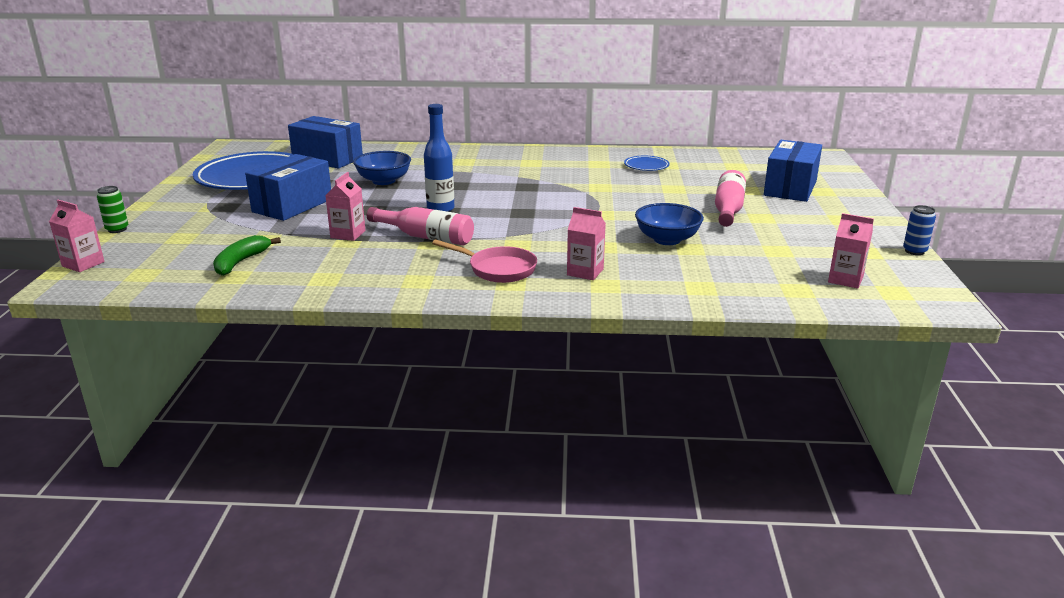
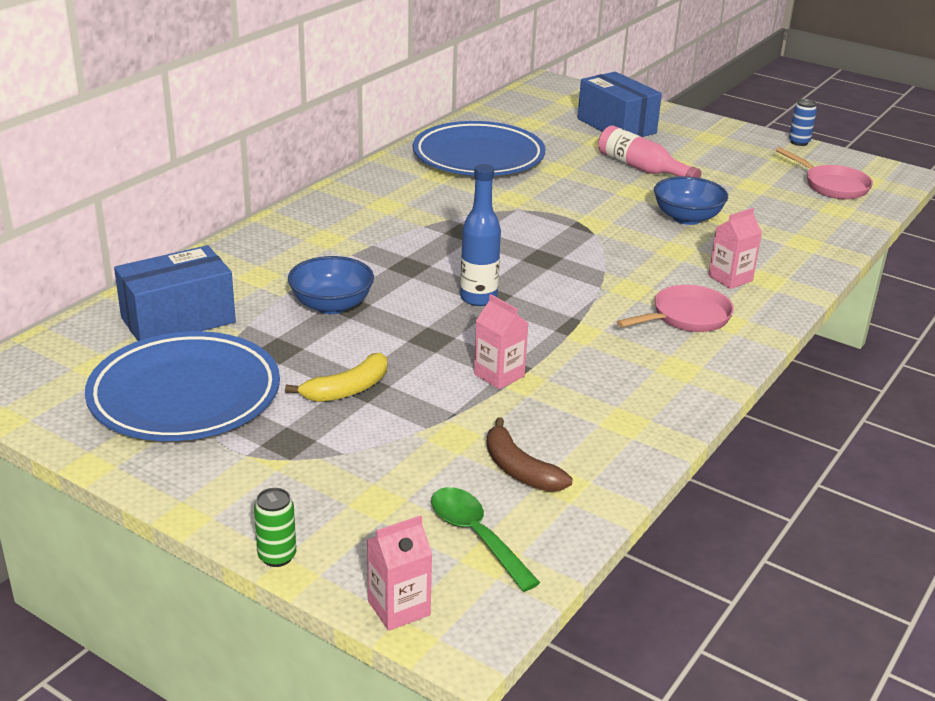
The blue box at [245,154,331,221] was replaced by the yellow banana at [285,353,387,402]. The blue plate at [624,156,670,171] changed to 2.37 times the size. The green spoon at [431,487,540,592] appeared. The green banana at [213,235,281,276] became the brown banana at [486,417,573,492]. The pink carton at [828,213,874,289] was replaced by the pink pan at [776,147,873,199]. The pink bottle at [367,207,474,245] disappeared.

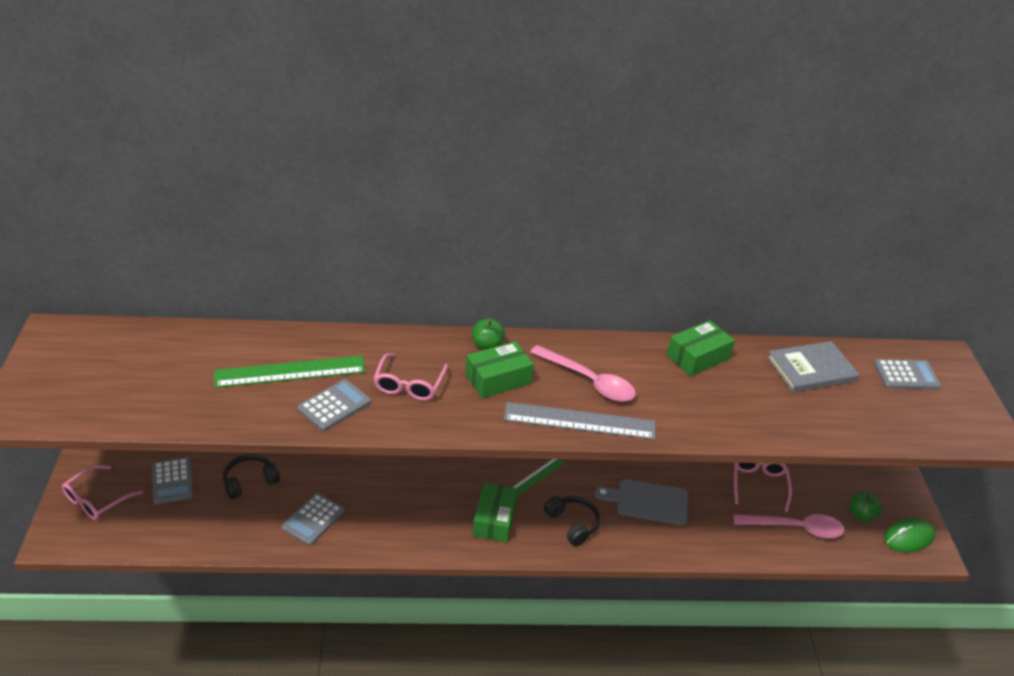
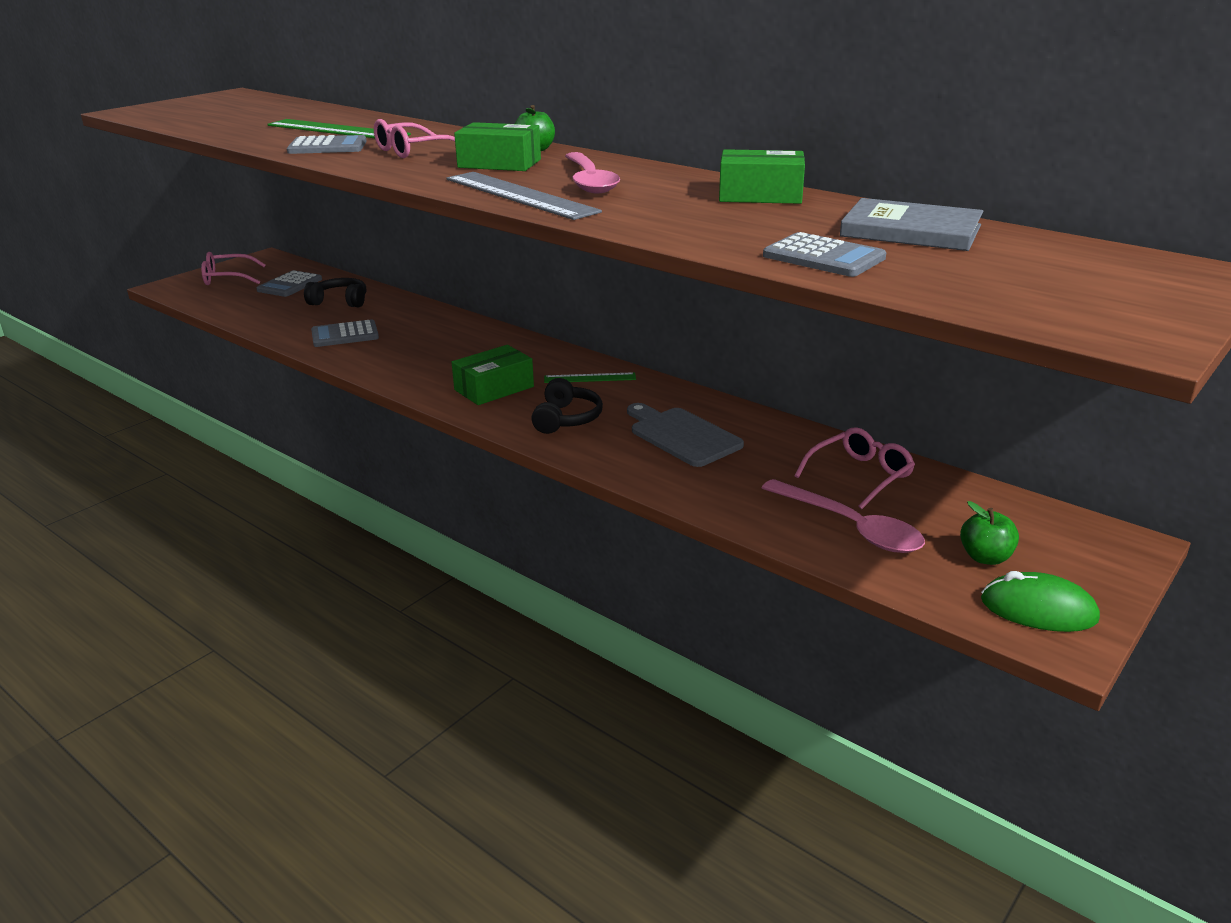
The grey calculator moved from [873,359,941,389] to [763,232,886,277].

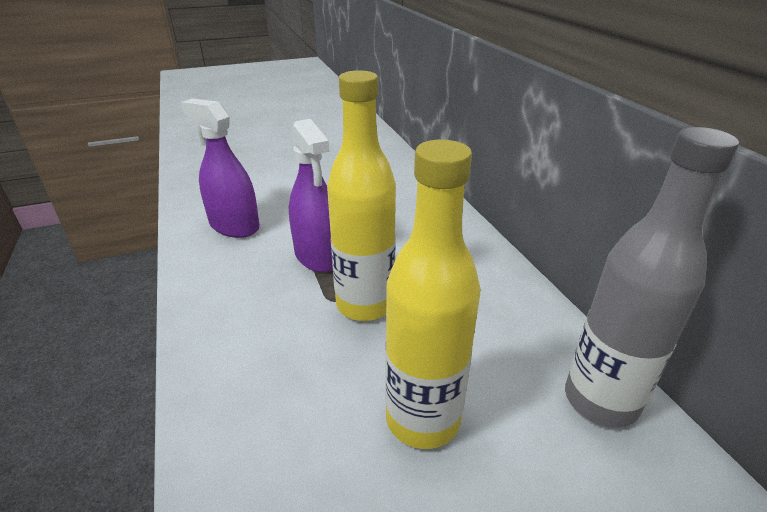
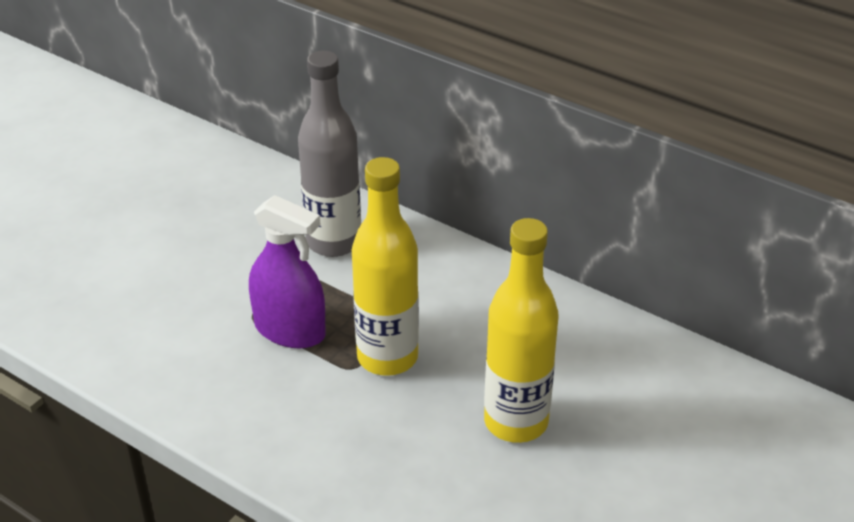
The grey bottle moved from [565,127,739,428] to [298,51,361,257]. The purple spray bottle at [180,98,260,238] disappeared.

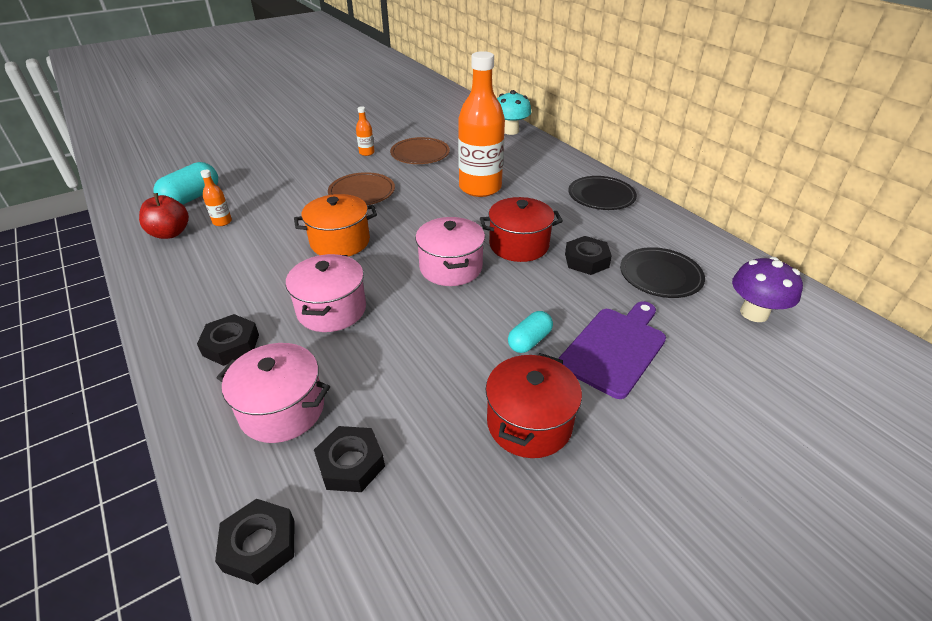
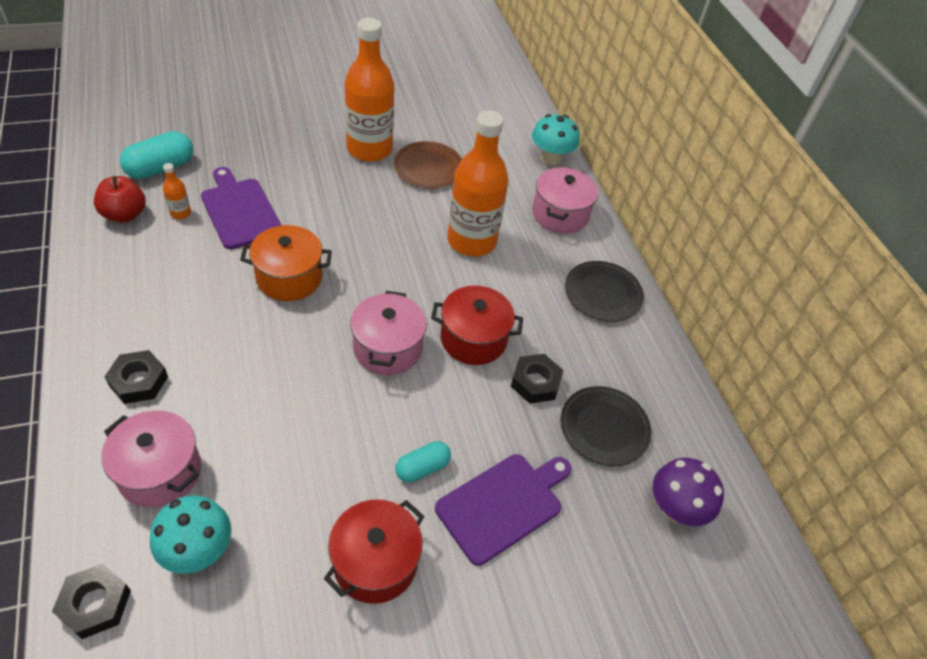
The black nut at [314,426,385,492] was replaced by the turquoise mushroom at [150,495,231,574]. The purple cutting board at [201,167,282,249] appeared. The orange bottle at [356,106,375,156] changed to 2.50 times the size. The pink pot moved from [286,254,366,332] to [532,167,598,234]. The brown plate at [328,172,395,205] disappeared.

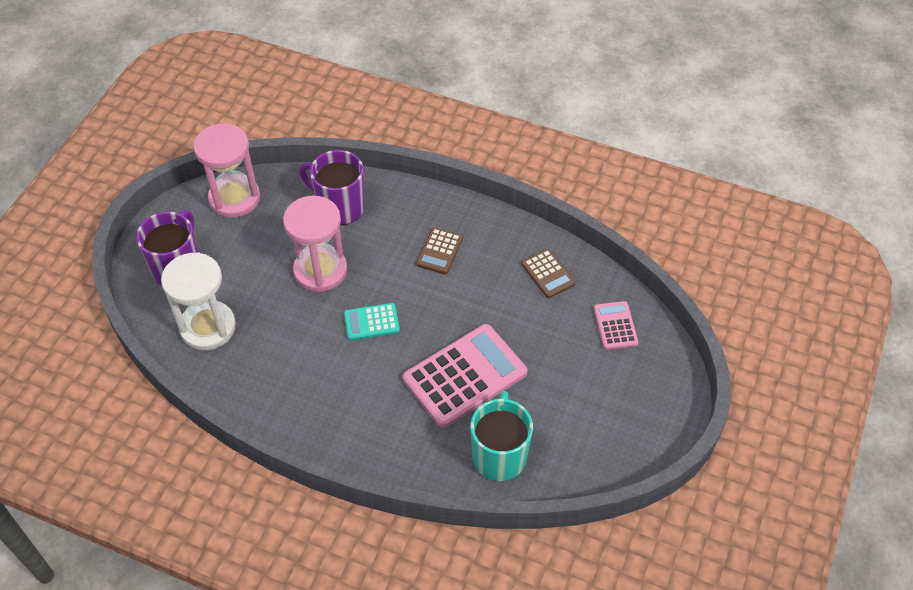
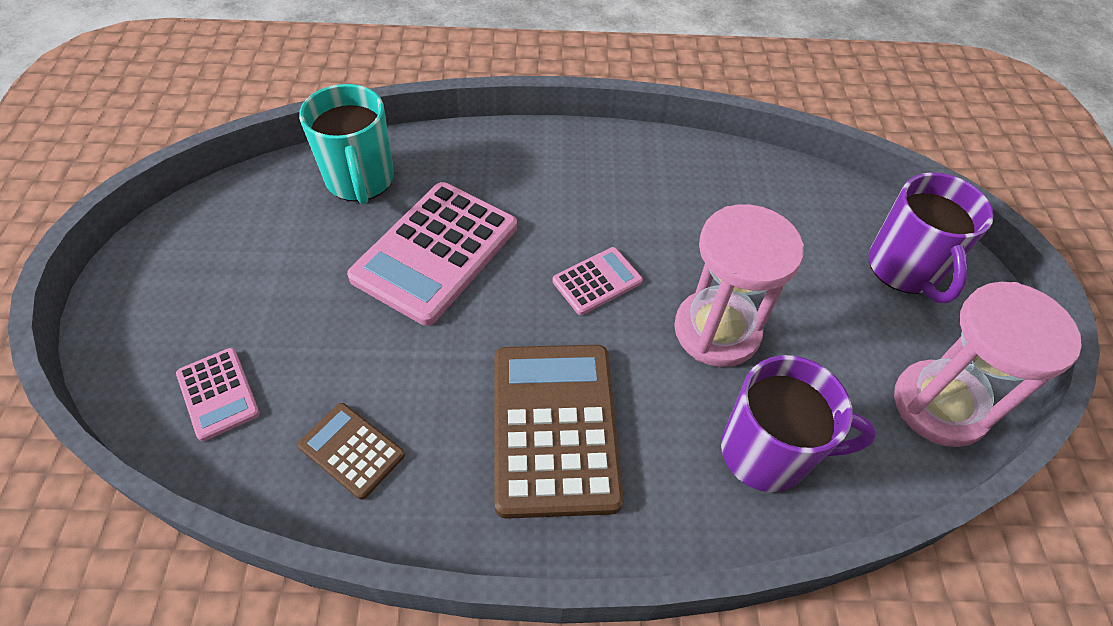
The brown calculator at [416,227,463,274] changed to 2.00 times the size. The turquoise calculator at [344,303,400,340] became the pink calculator at [553,247,643,315]. The white hourglass at [161,252,236,350] disappeared.

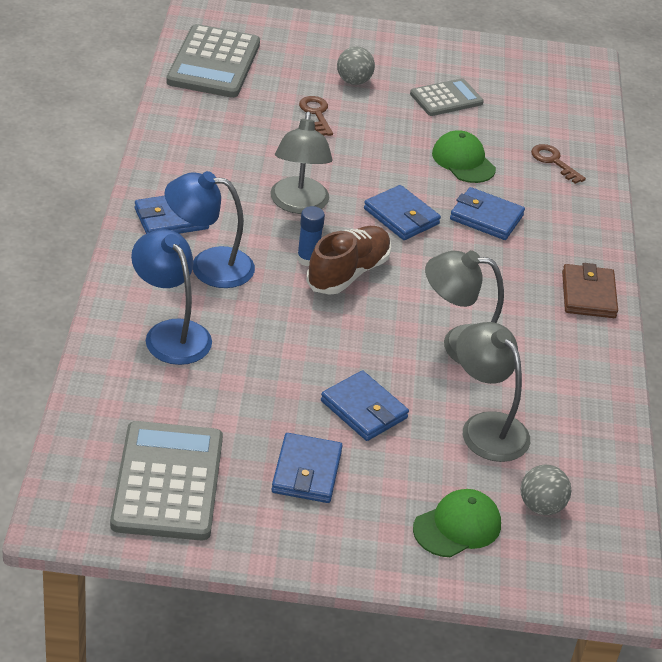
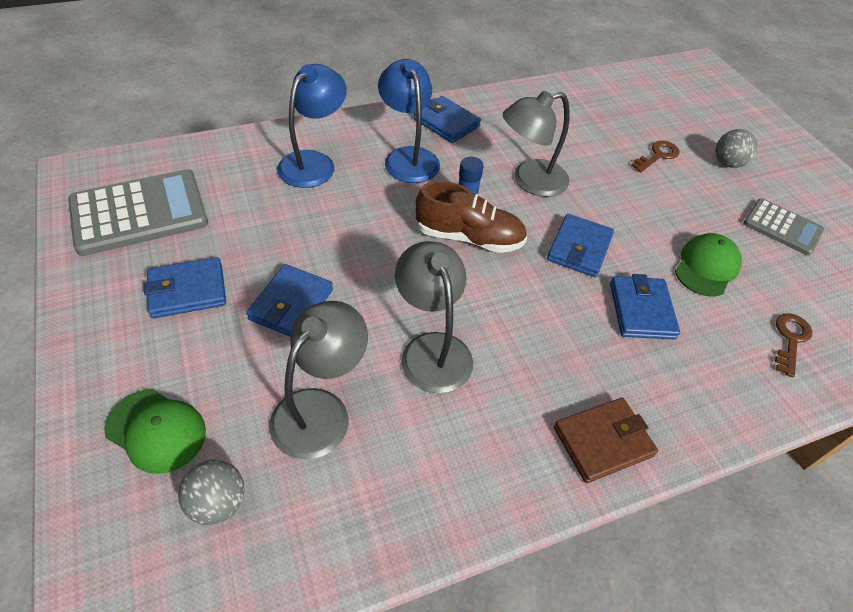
The grey calculator at [166,24,260,98] disappeared.

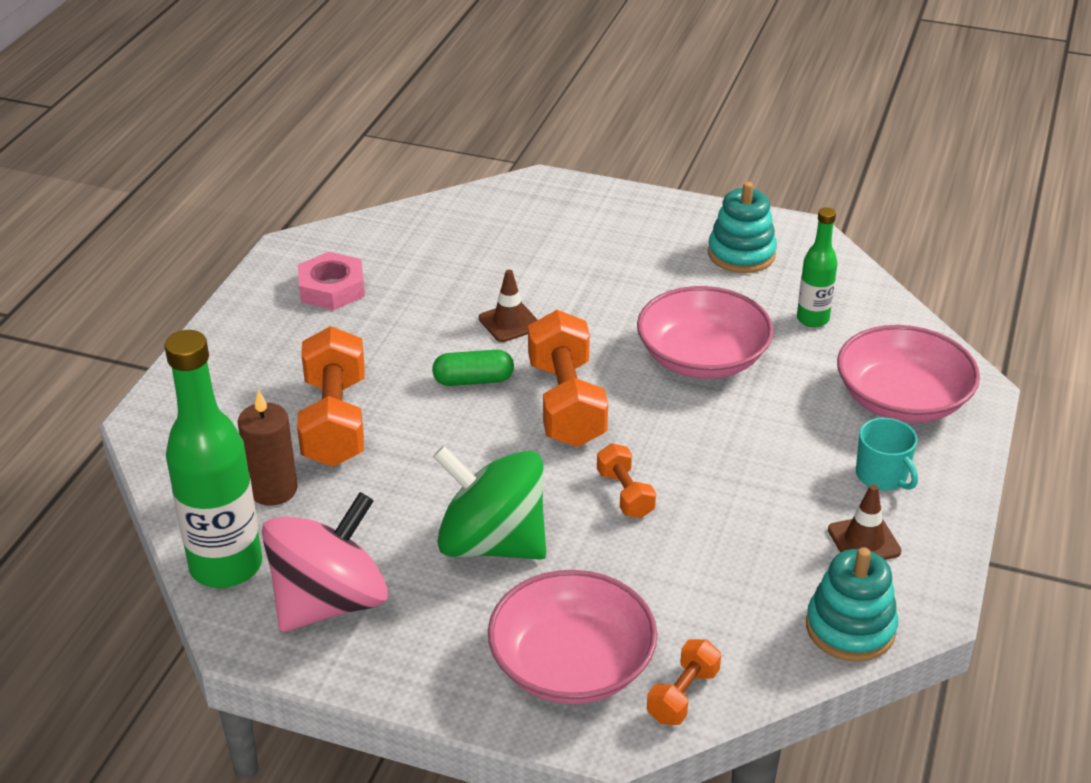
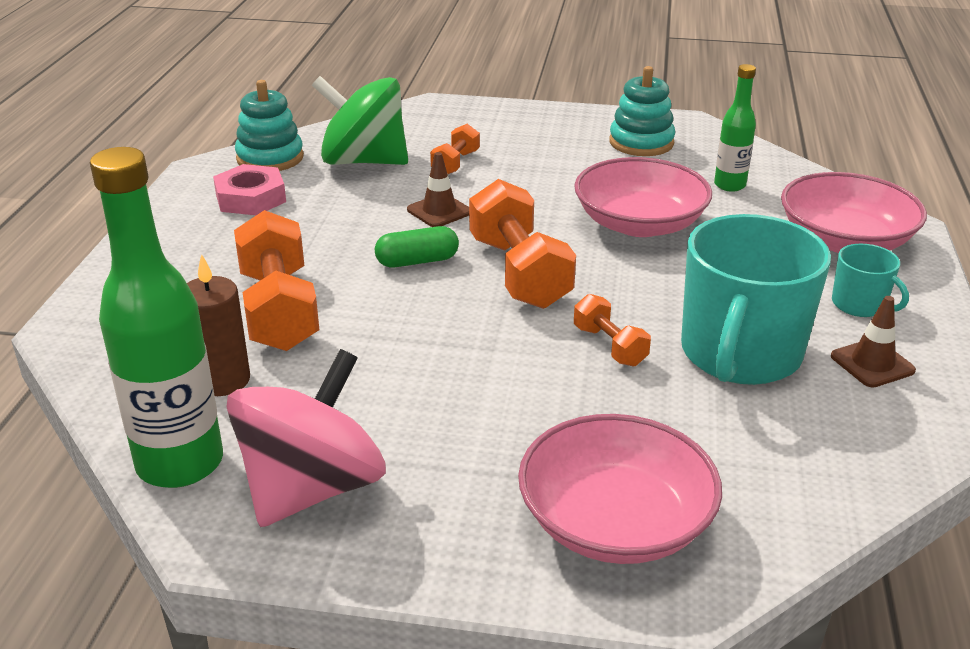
The turquoise stacking toy moved from [806,547,898,662] to [235,80,304,171]. The green spinning top moved from [433,446,546,560] to [312,76,408,165]. The orange dumbbell moved from [647,639,721,725] to [430,124,480,174]. The turquoise mug at [681,214,831,385] appeared.

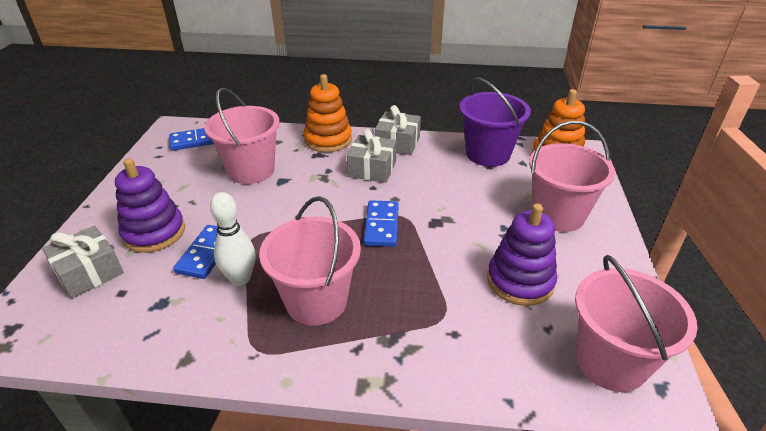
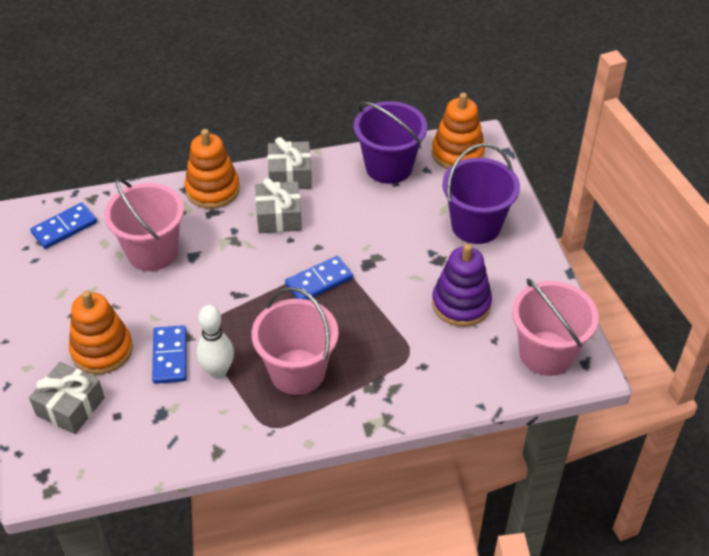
The purple stacking toy at [115,158,185,253] became the orange stacking toy at [69,290,133,374]. The blue domino at [364,200,399,247] turned 75 degrees clockwise. The pink bucket at [529,121,616,232] became the purple bucket at [442,144,520,244].

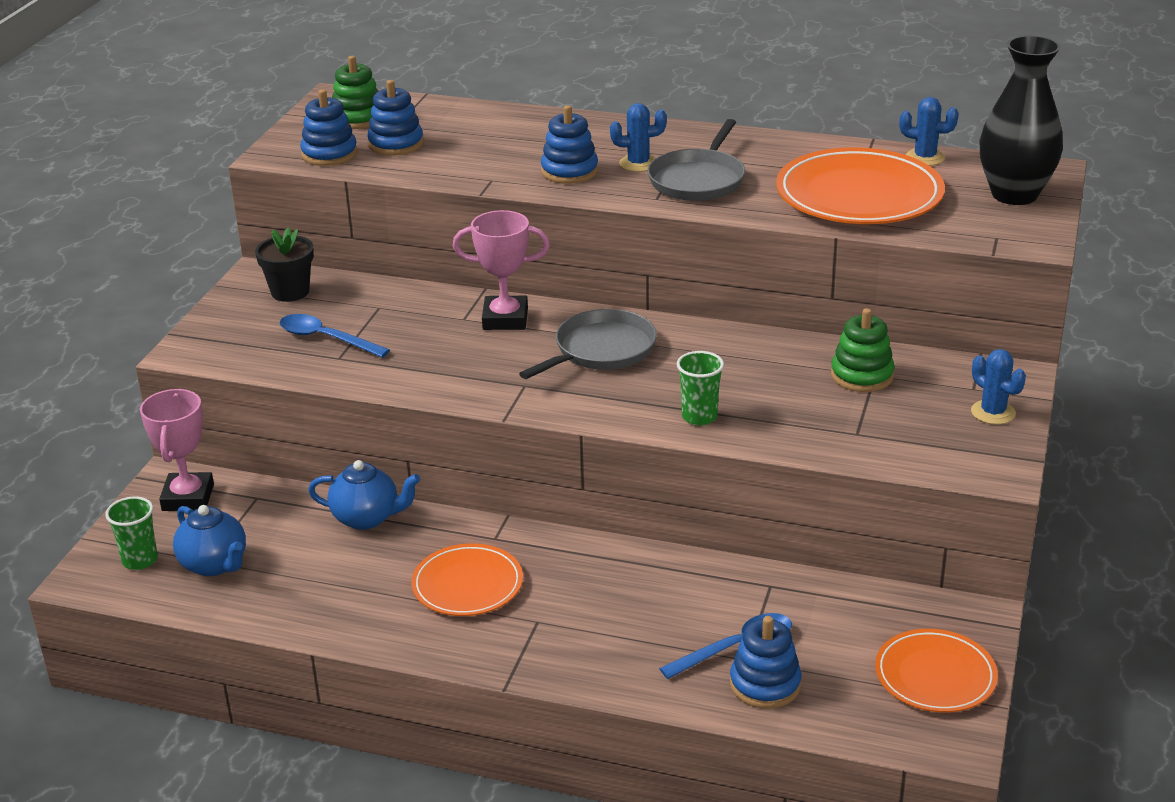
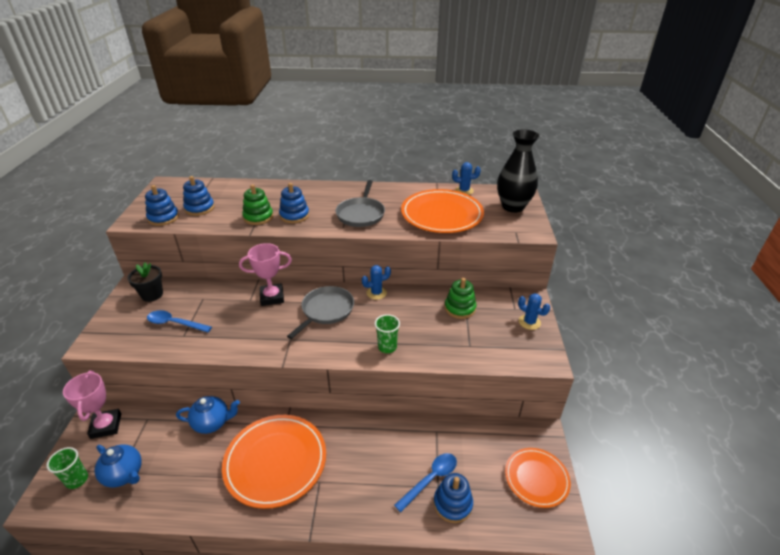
The orange plate at [411,543,523,616] changed to 1.65 times the size. The green stacking toy moved from [332,56,378,129] to [242,184,273,225]. The blue cactus moved from [610,103,667,172] to [362,265,391,300].

